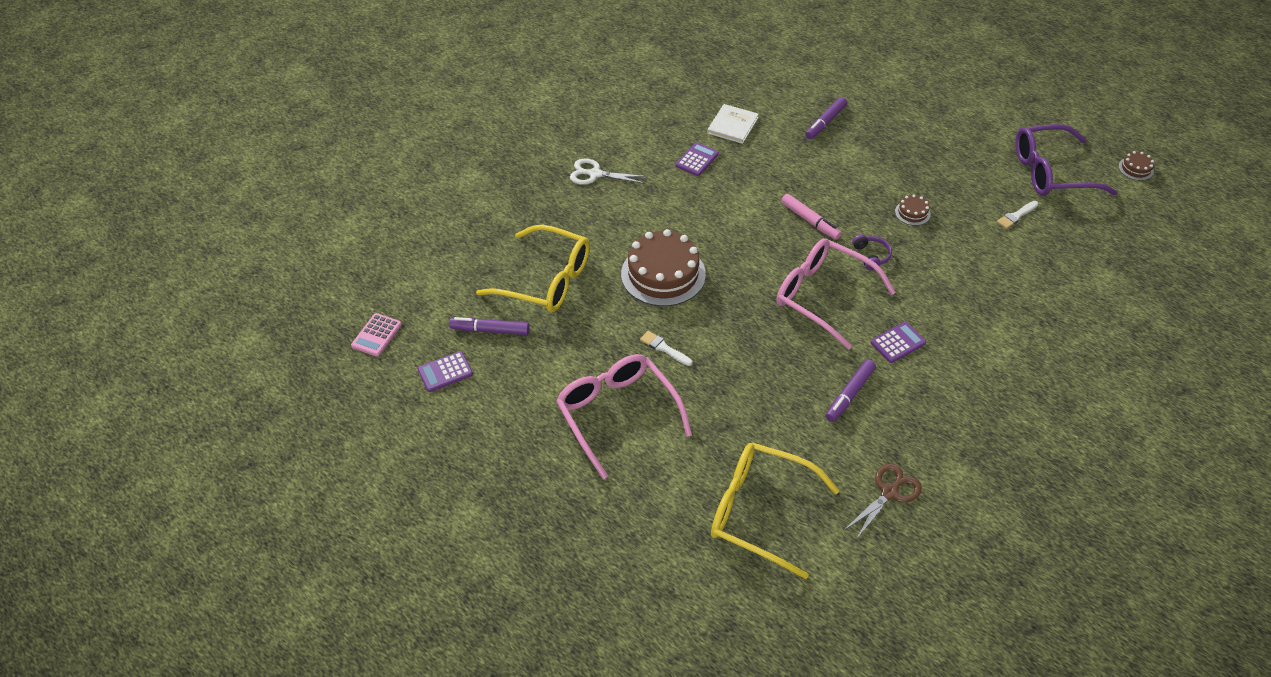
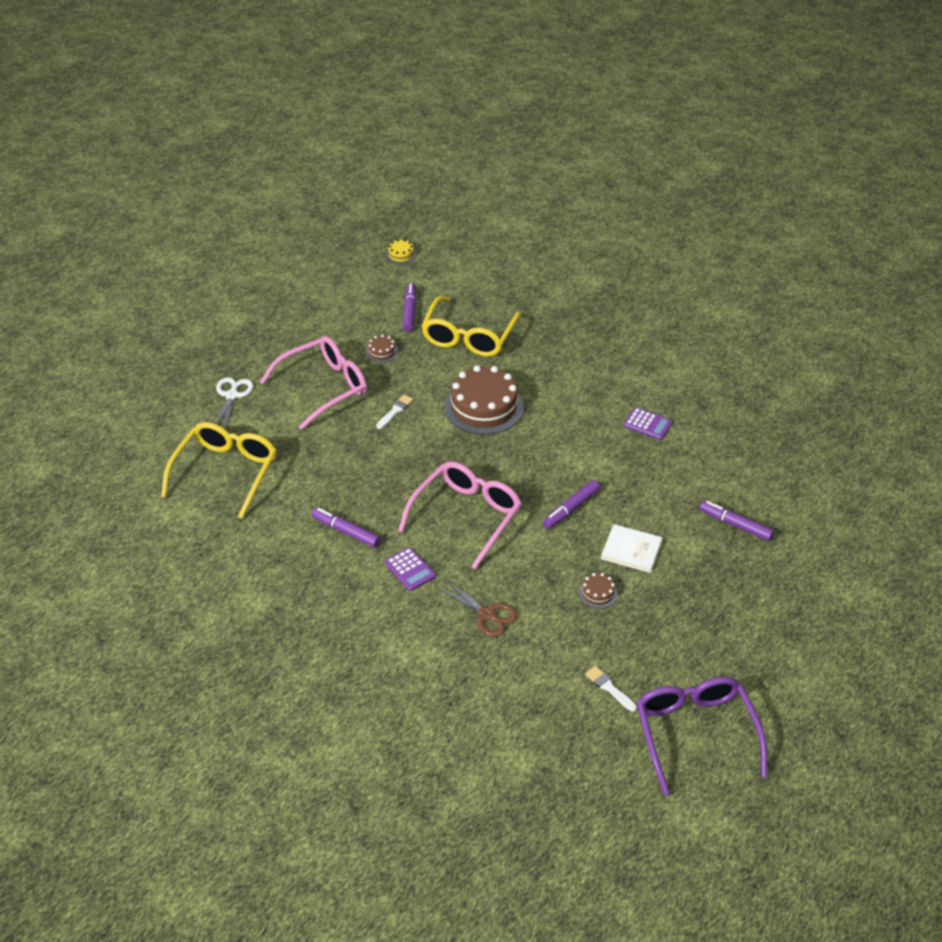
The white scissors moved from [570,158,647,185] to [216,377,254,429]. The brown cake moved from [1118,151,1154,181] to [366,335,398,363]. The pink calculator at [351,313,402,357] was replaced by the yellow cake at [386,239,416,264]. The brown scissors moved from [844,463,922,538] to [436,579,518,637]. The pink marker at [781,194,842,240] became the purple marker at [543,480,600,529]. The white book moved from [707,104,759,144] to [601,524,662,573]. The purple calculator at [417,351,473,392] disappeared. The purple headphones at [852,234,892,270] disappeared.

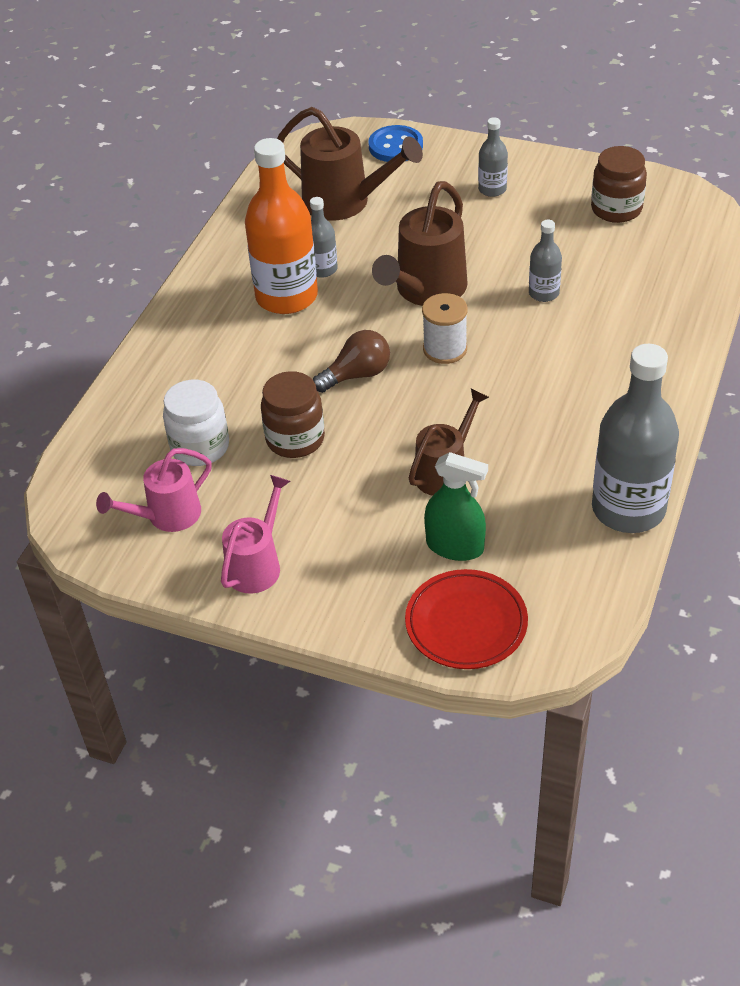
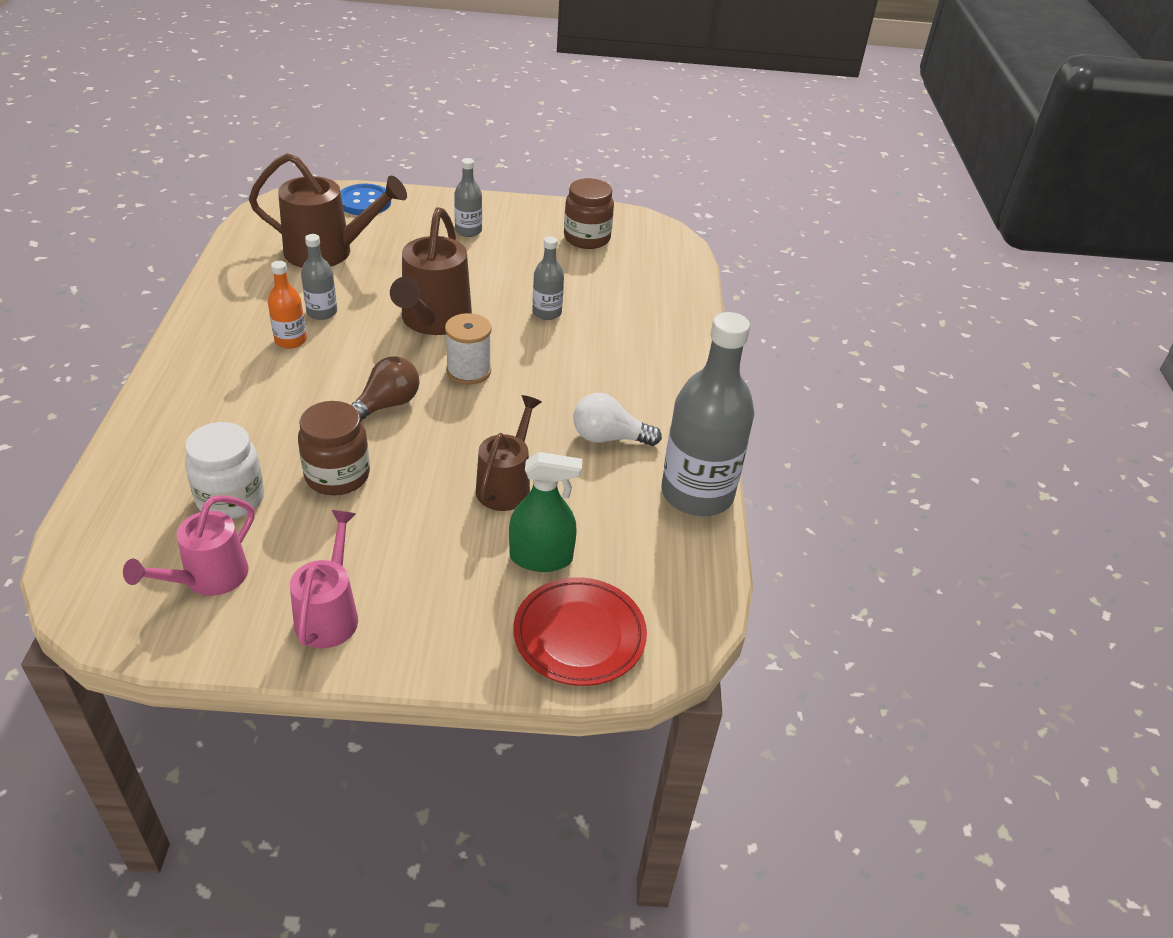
The orange bottle at [245,138,318,314] changed to 0.48 times the size. The white light bulb at [573,393,662,446] appeared.

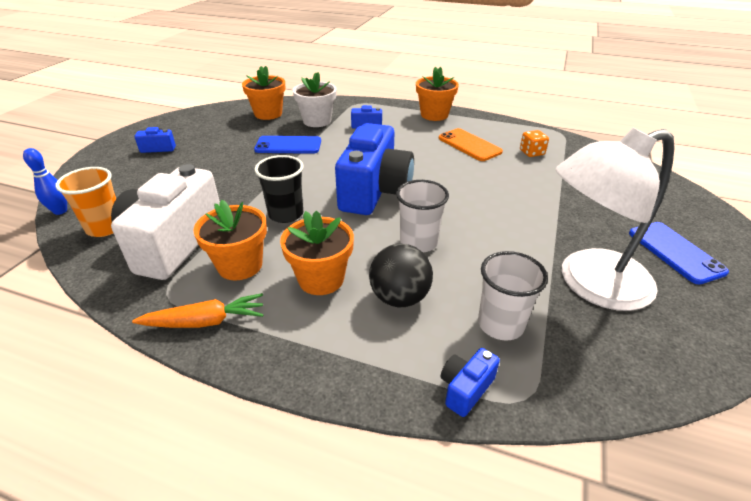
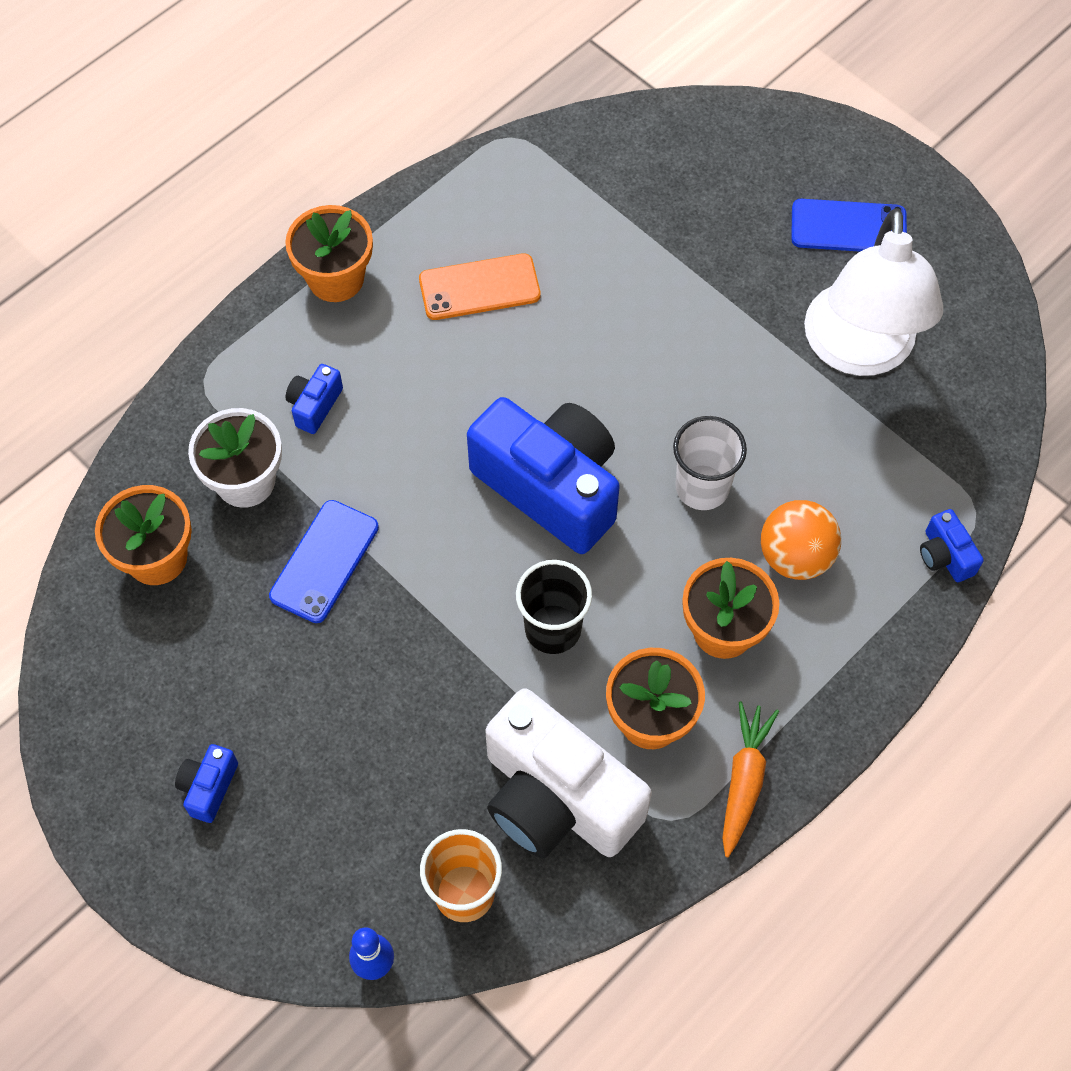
The black ball at [369,244,433,307] became the orange ball at [761,500,841,580]. The white cup at [478,251,548,341] disappeared. The orange dice at [520,130,549,157] disappeared.

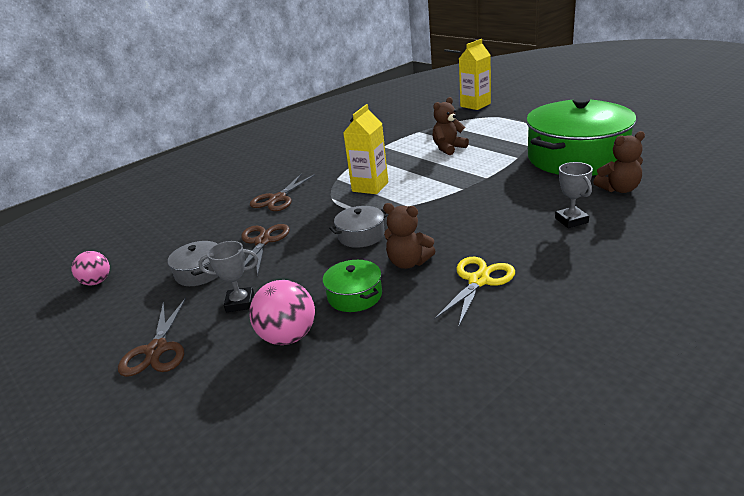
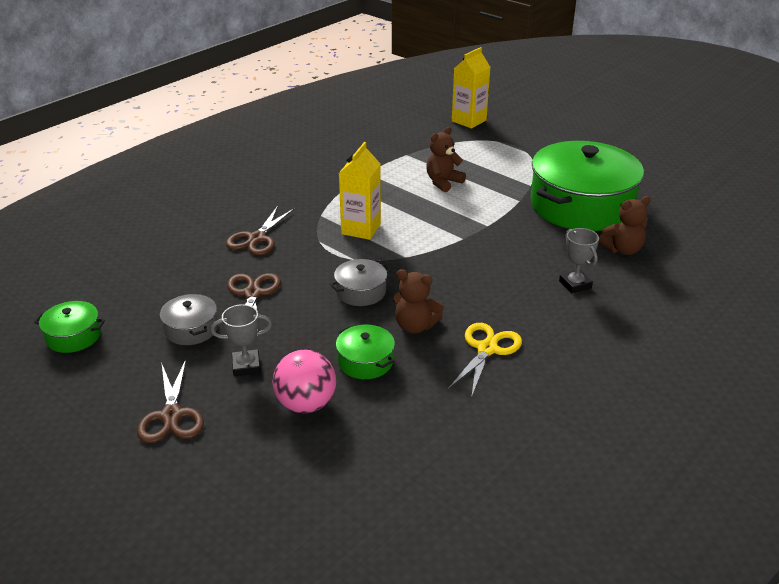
The pink ball at [71,251,110,285] was replaced by the green pot at [34,301,105,353].

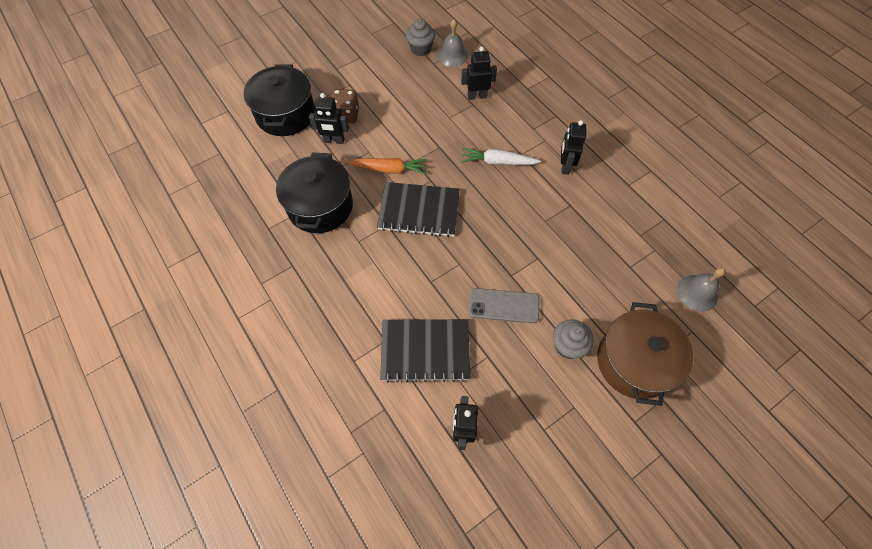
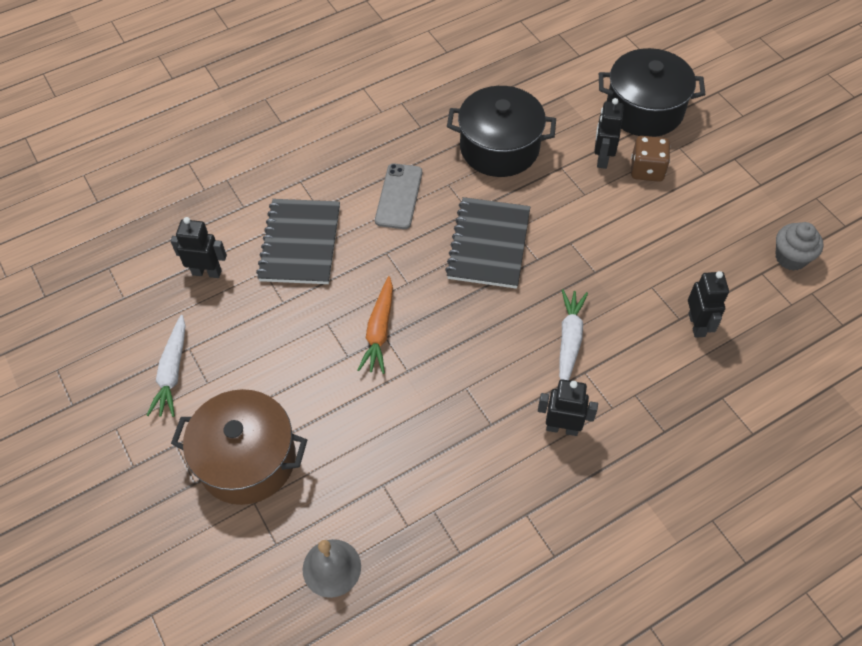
The white carrot at [146,315,185,417] appeared. The orange carrot moved from [347,158,427,174] to [358,276,393,374]. The grey phone moved from [469,288,539,323] to [375,163,422,229]. The grey bell at [437,19,468,67] disappeared. The grey cupcake at [553,319,594,359] disappeared.

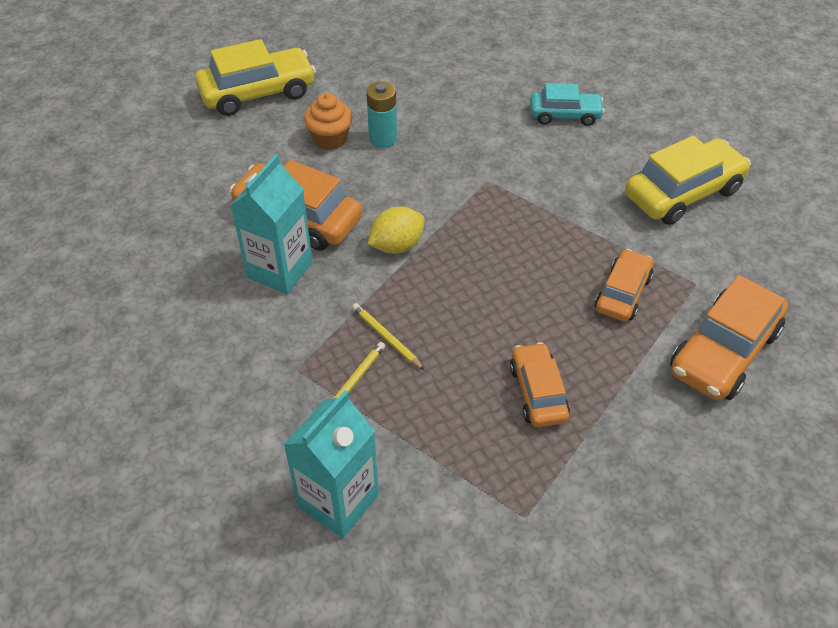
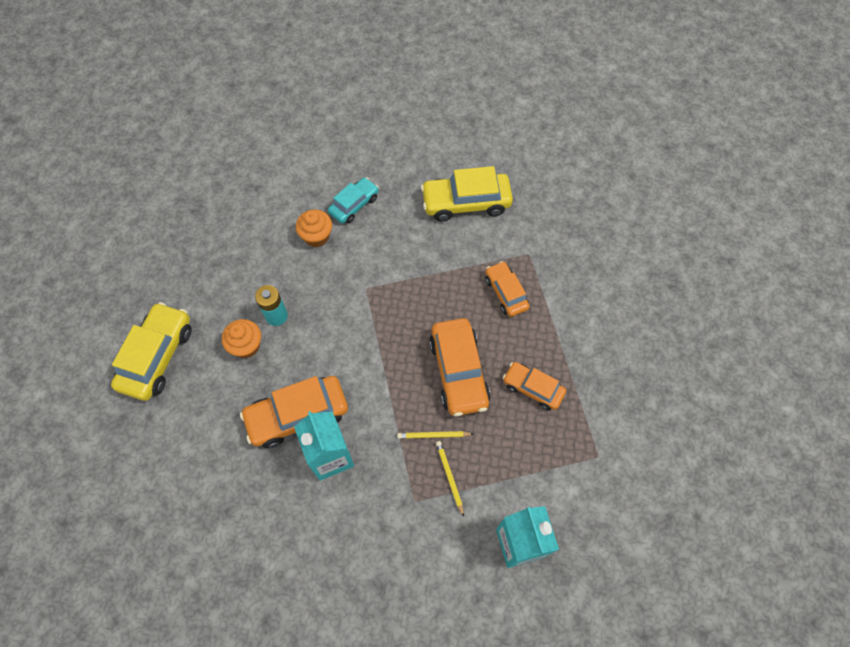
The orange cupcake at [296,209,332,247] appeared. The yellow car at [625,136,751,225] turned 105 degrees counterclockwise. The orange car moved from [670,275,788,400] to [429,318,491,416]. The yellow lemon at [368,207,425,254] disappeared.

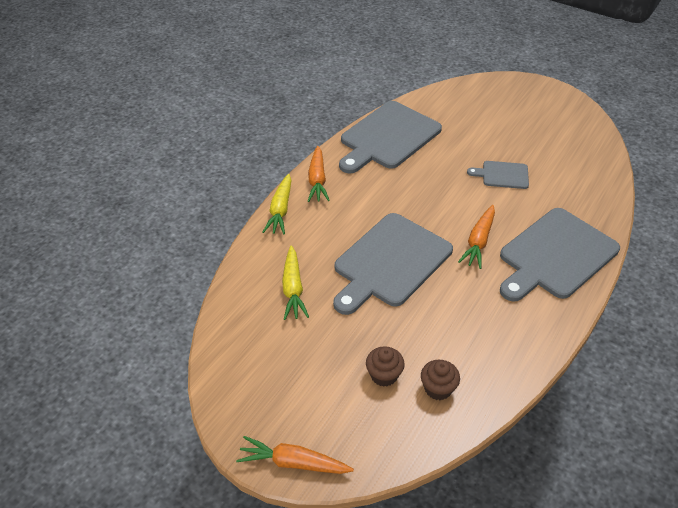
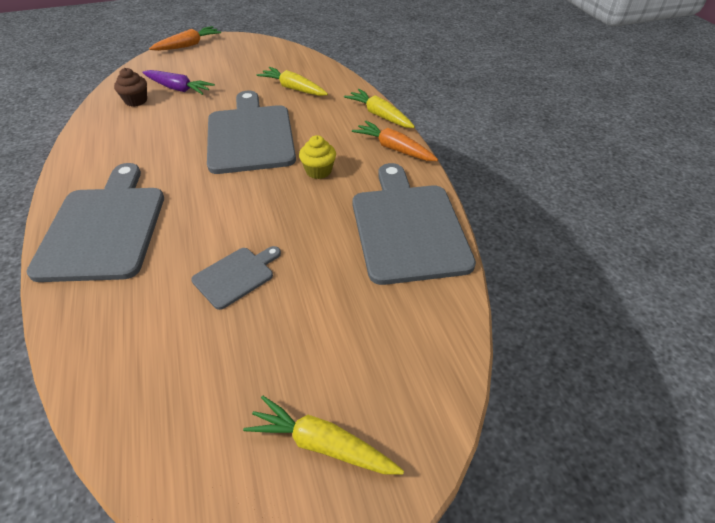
The brown cupcake at [366,346,405,387] was replaced by the purple carrot at [142,70,215,95]. The yellow carrot at [243,395,404,474] appeared. The yellow cupcake at [299,135,336,179] appeared. The orange carrot at [458,205,495,269] disappeared.

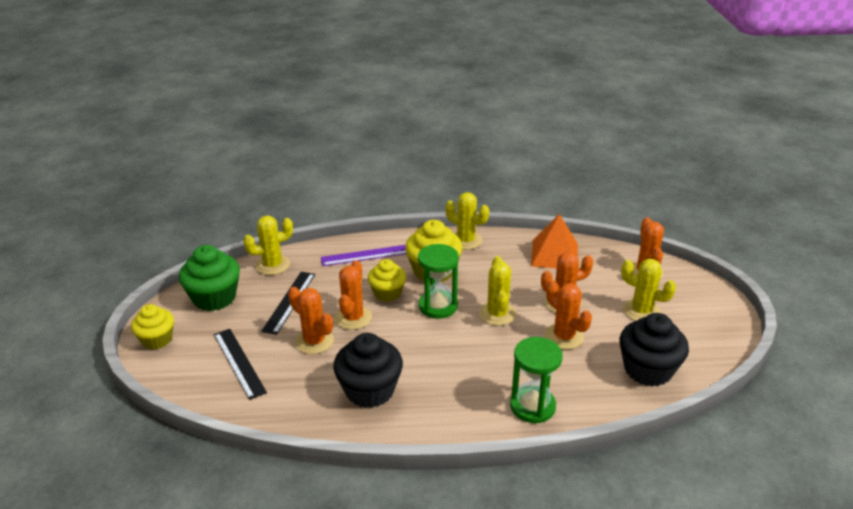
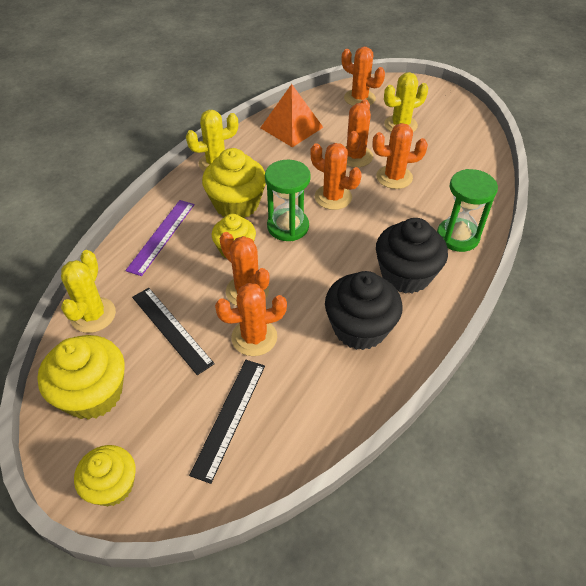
The green cupcake at [179,245,240,311] became the yellow cupcake at [37,335,125,420]. The black ruler at [214,329,267,400] turned 75 degrees counterclockwise. The yellow cactus at [479,256,516,326] became the orange cactus at [310,143,362,210]. The black cupcake moved from [620,313,689,387] to [376,218,448,294].

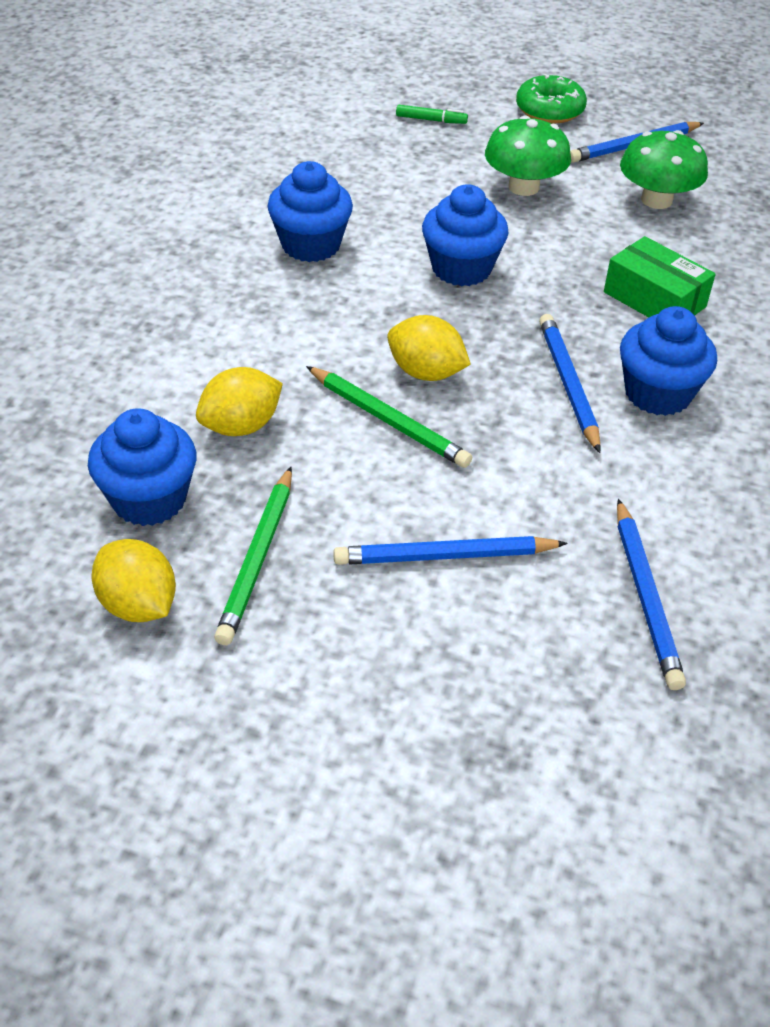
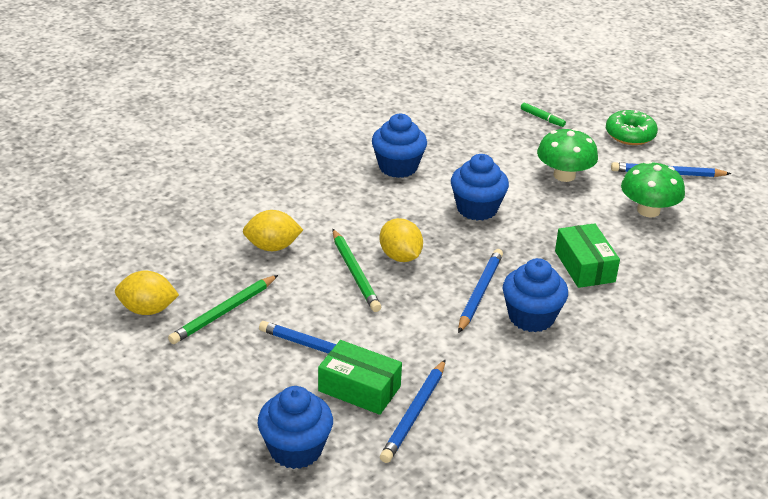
The yellow lemon at [91,539,176,622] turned 75 degrees counterclockwise. The blue cupcake moved from [88,408,196,526] to [258,386,333,469]. The green box at [318,340,402,415] appeared.

